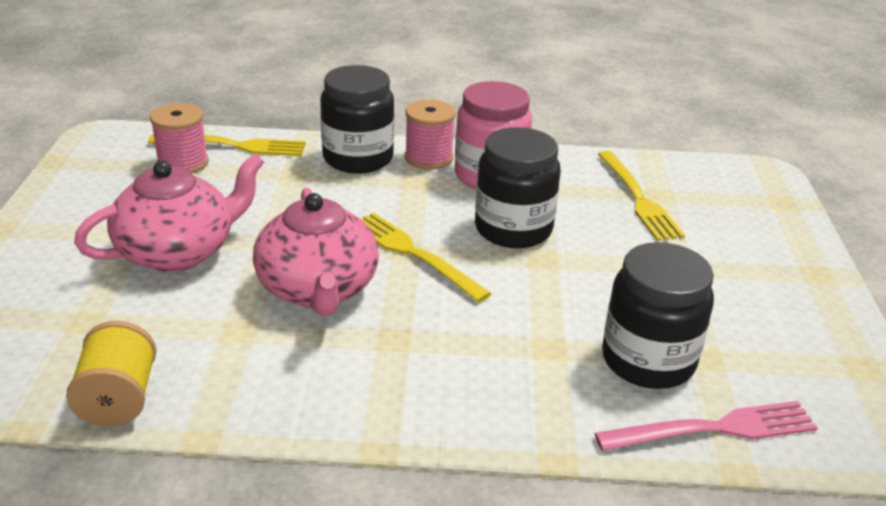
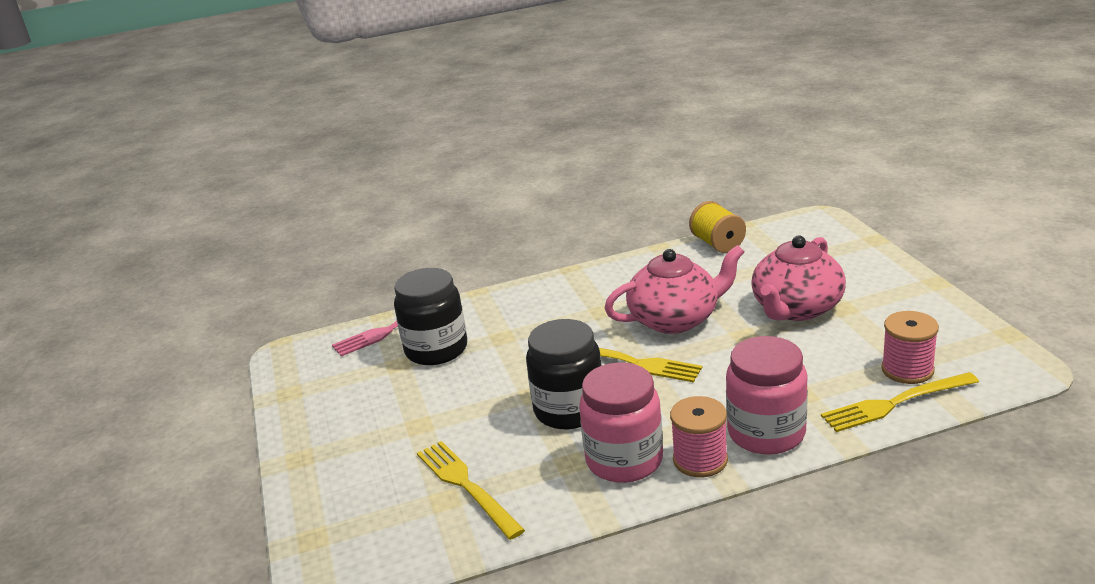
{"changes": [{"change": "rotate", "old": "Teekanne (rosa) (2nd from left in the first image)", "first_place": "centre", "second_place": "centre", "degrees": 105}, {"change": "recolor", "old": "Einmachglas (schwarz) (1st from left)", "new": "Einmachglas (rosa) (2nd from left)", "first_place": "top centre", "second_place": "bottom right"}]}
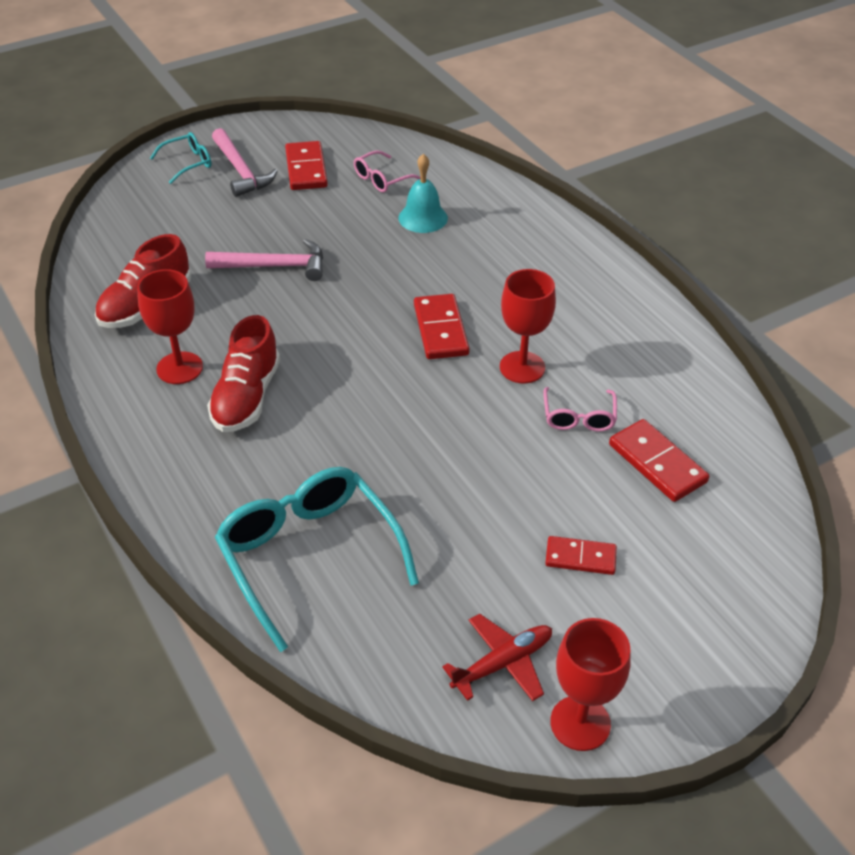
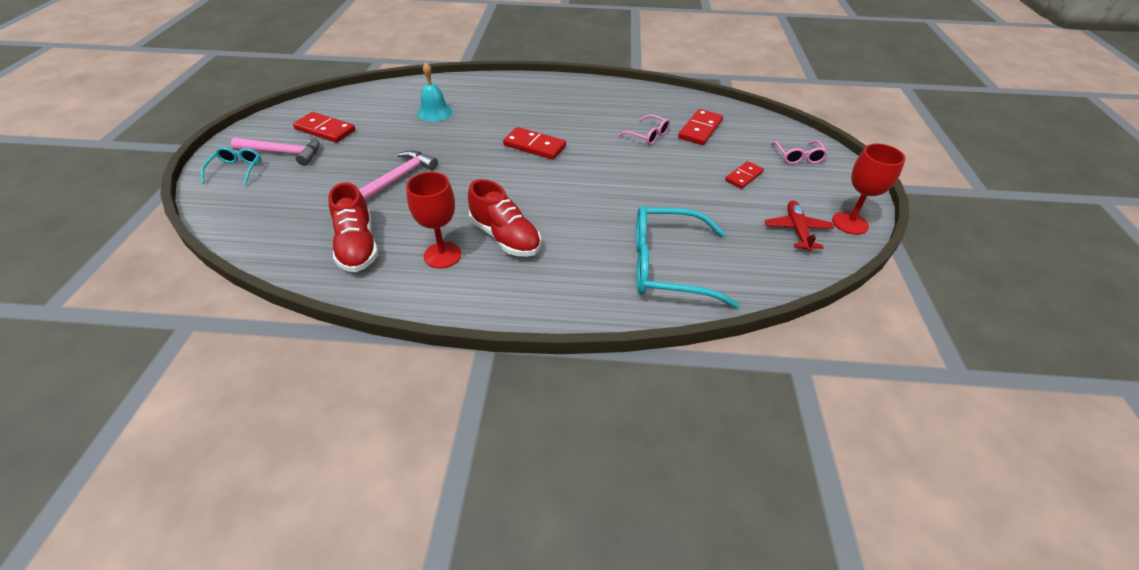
{"changes": [{"change": "move", "old": "Brille (rosa) (1st from left in the first image)", "new": "Brille (rosa) (2nd from left)", "first_place": "top centre", "second_place": "top right"}, {"change": "delete", "old": "Kelch (rot) (2nd from left)", "first_place": "centre"}, {"change": "rotate", "old": "Dominostein (rot) (4th from left in the first image)", "first_place": "middle right", "second_place": "top centre", "degrees": -60}]}
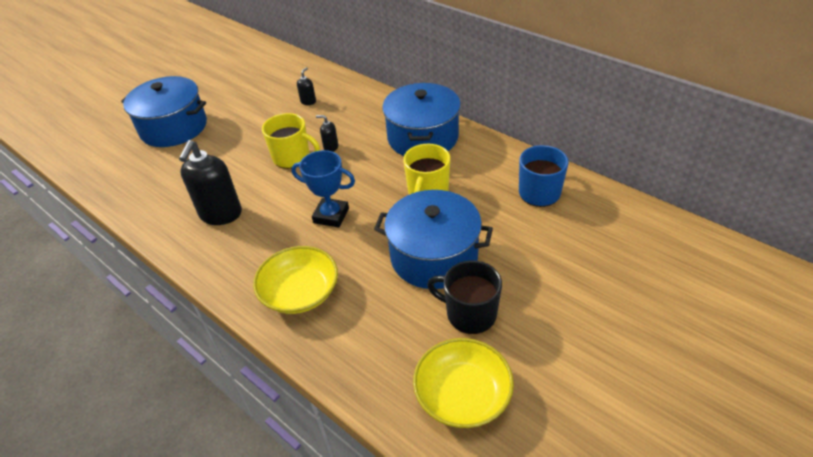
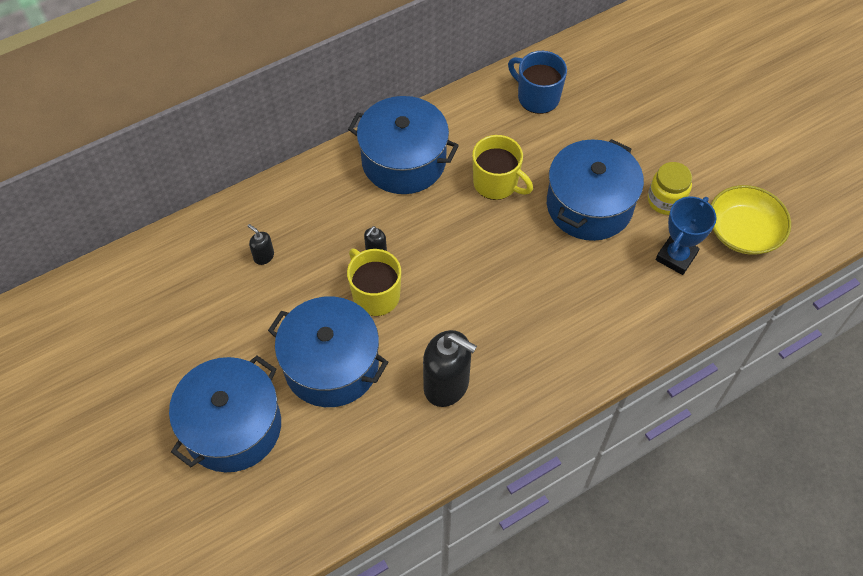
{"changes": [{"change": "delete", "old": "Schüssel (gelb) (1st from left)", "first_place": "centre"}, {"change": "rotate", "old": "Tasse (gelb) (1st from left)", "first_place": "top centre", "second_place": "centre", "degrees": -75}, {"change": "move", "old": "Pokal (blau)", "first_place": "centre", "second_place": "middle right"}, {"change": "replace", "old": "Tasse (schwarz)", "new": "Einmachglas (gelb)", "first_place": "centre", "second_place": "top right"}, {"change": "insert", "new": "Kochtopf (blau) (2nd from left)", "second_place": "centre"}]}
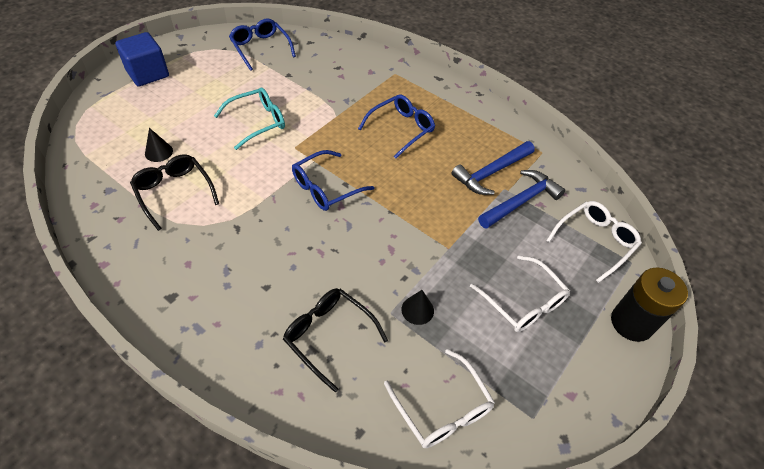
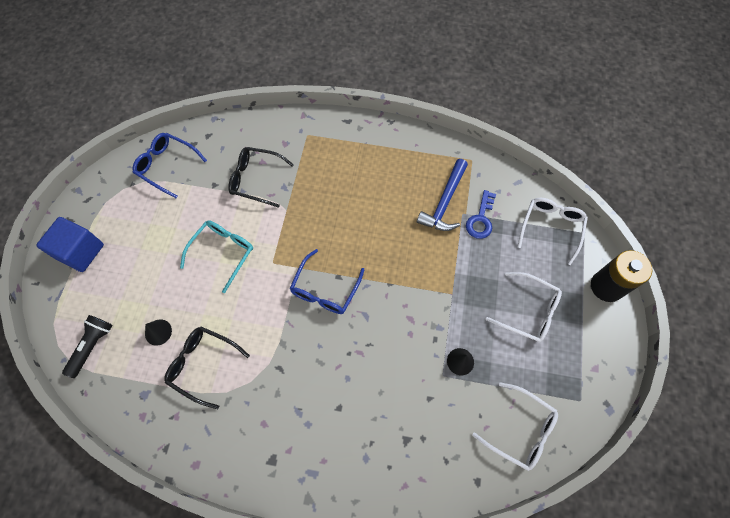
{"changes": [{"change": "move", "old": "Brille (schwarz) (2nd from left)", "first_place": "bottom centre", "second_place": "centre"}, {"change": "delete", "old": "Brille (blau) (3rd from left)", "first_place": "top centre"}, {"change": "replace", "old": "Hammer (blau) (2nd from left)", "new": "Schlüssel (blau)", "first_place": "middle right", "second_place": "centre"}, {"change": "insert", "new": "Taschenlampe (schwarz)", "second_place": "bottom left"}]}
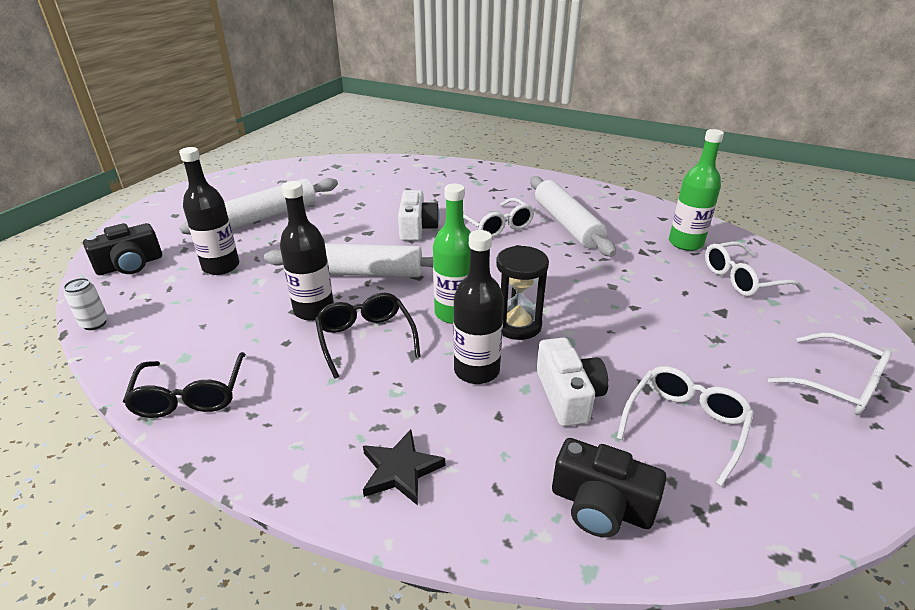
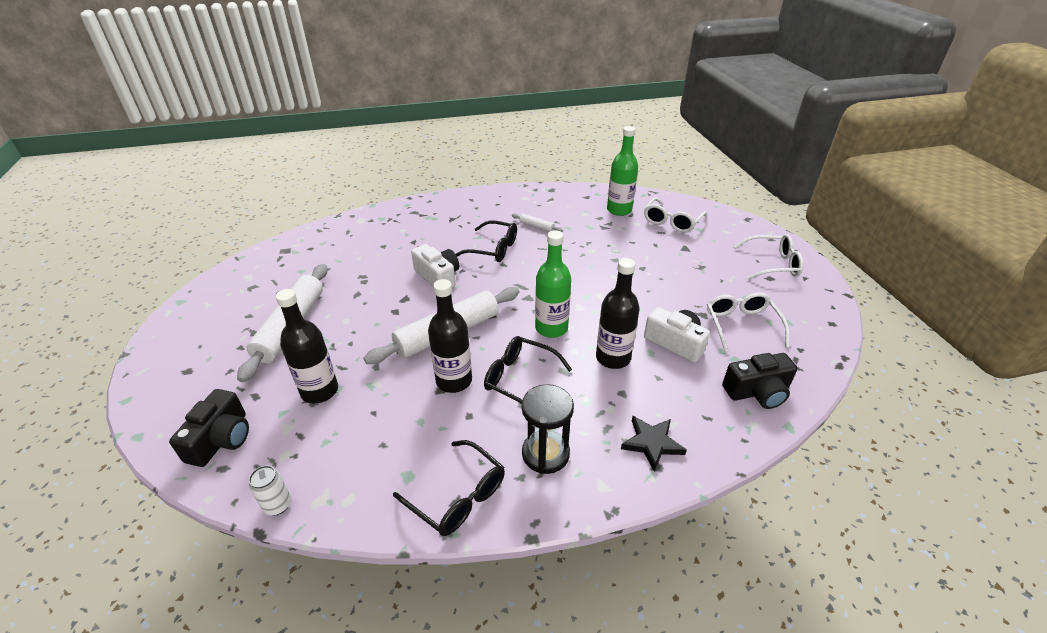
{"changes": [{"change": "recolor", "old": "Brille (weiß) (1st from left)", "new": "Brille (schwarz) (2nd from left)", "first_place": "centre", "second_place": "centre"}, {"change": "move", "old": "Sanduhr (schwarz)", "first_place": "centre", "second_place": "bottom centre"}, {"change": "resize", "old": "Nudelholz (weiß) (3rd from left)", "first_place": "centre", "second_place": "centre", "factor": 0.43}]}
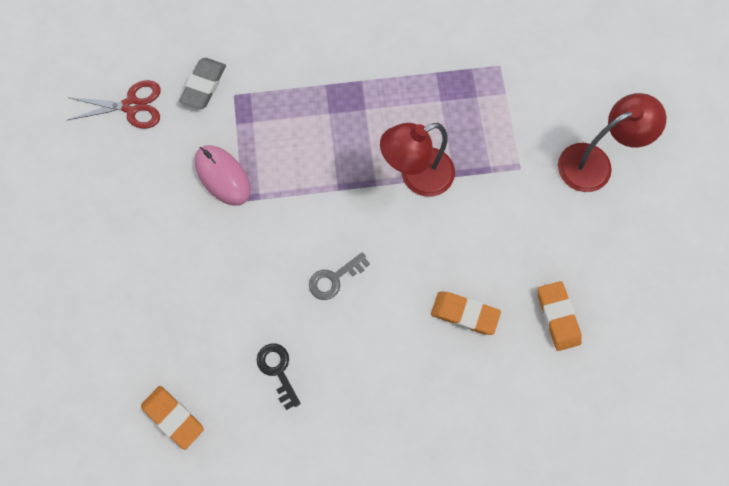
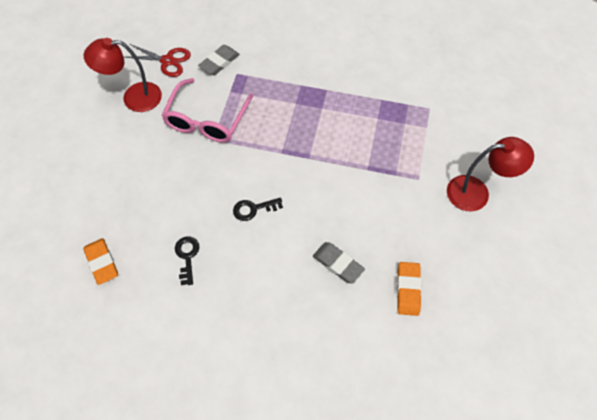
{"changes": [{"change": "replace", "old": "Computermaus (rosa)", "new": "Brille (rosa)", "first_place": "middle left", "second_place": "top centre"}, {"change": "recolor", "old": "Schlüssel (grau)", "new": "Schlüssel (schwarz) (2nd from left)", "first_place": "centre", "second_place": "centre"}, {"change": "move", "old": "Lampe (rot) (1st from left)", "first_place": "top centre", "second_place": "top left"}, {"change": "recolor", "old": "Radiergummi (orange) (2nd from left)", "new": "Radiergummi (grau) (2nd from left)", "first_place": "centre", "second_place": "centre"}]}
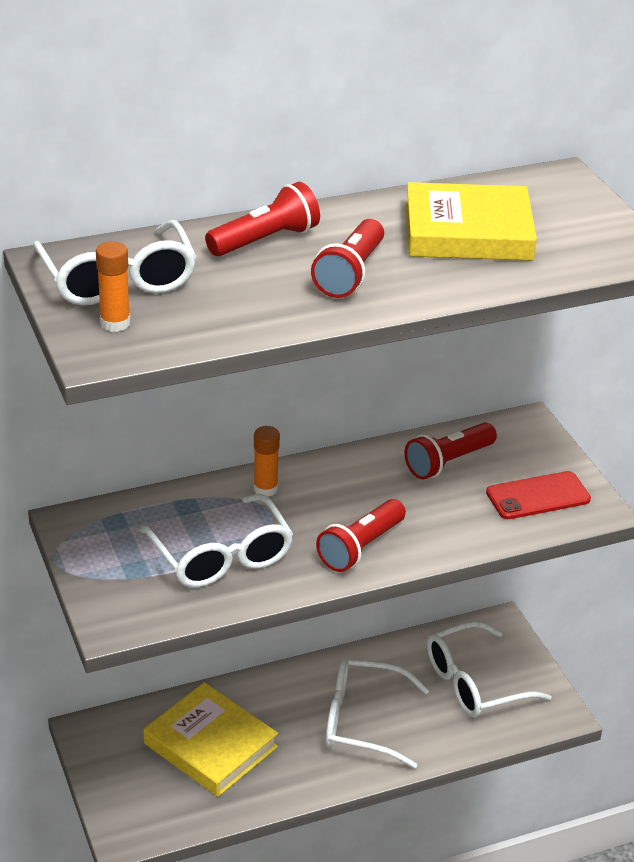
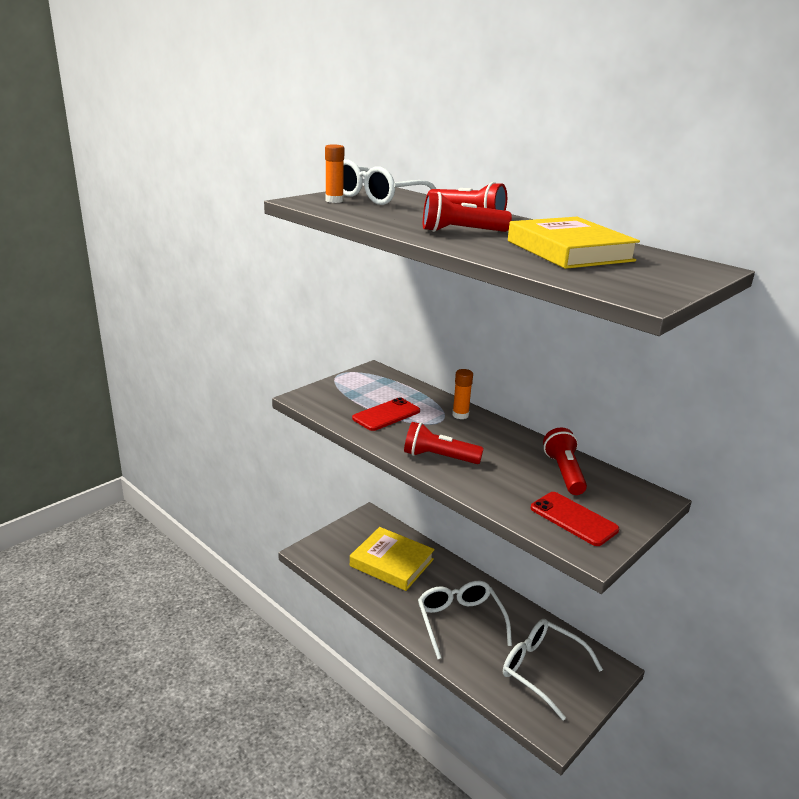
{"changes": [{"change": "replace", "old": "Brille (weiß) (2nd from left)", "new": "Handy (rot) (1st from left)", "first_place": "centre", "second_place": "centre"}, {"change": "rotate", "old": "Buch (gelb) (1st from left)", "first_place": "bottom left", "second_place": "bottom centre", "degrees": -75}, {"change": "rotate", "old": "Taschenlampe (rot) (4th from left)", "first_place": "middle right", "second_place": "middle right", "degrees": 60}]}
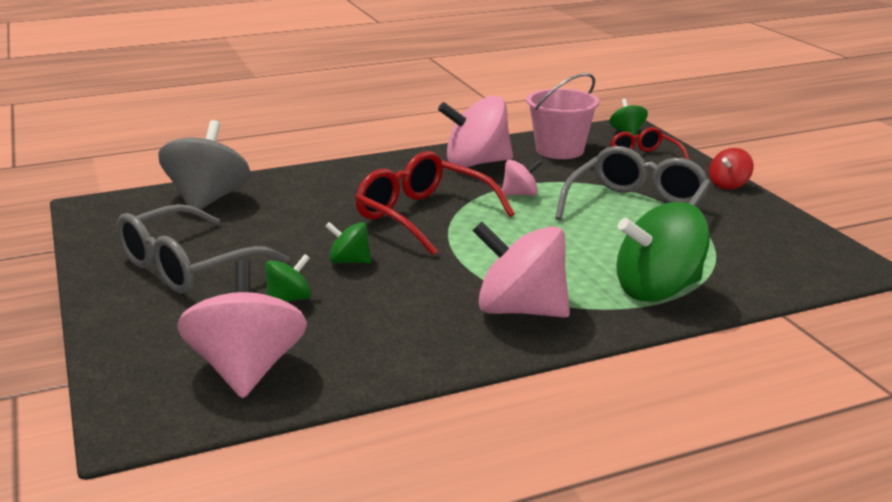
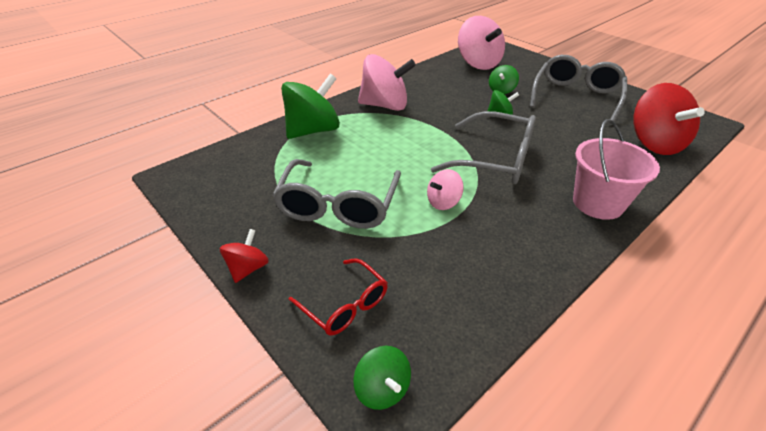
{"changes": [{"change": "recolor", "old": "Kreisel (grau)", "new": "Kreisel (rot) (2nd from left)", "first_place": "top left", "second_place": "top right"}, {"change": "recolor", "old": "Brille (rot) (1st from left)", "new": "Brille (grau) (2nd from left)", "first_place": "centre", "second_place": "centre"}, {"change": "delete", "old": "Kreisel (rosa) (2nd from left)", "first_place": "top centre"}, {"change": "move", "old": "Eimer (rosa)", "first_place": "top centre", "second_place": "middle right"}]}
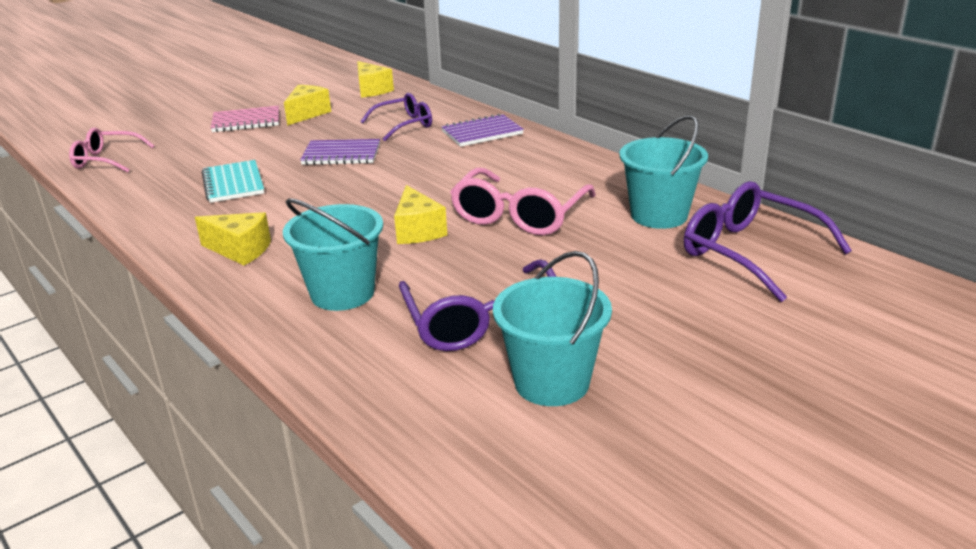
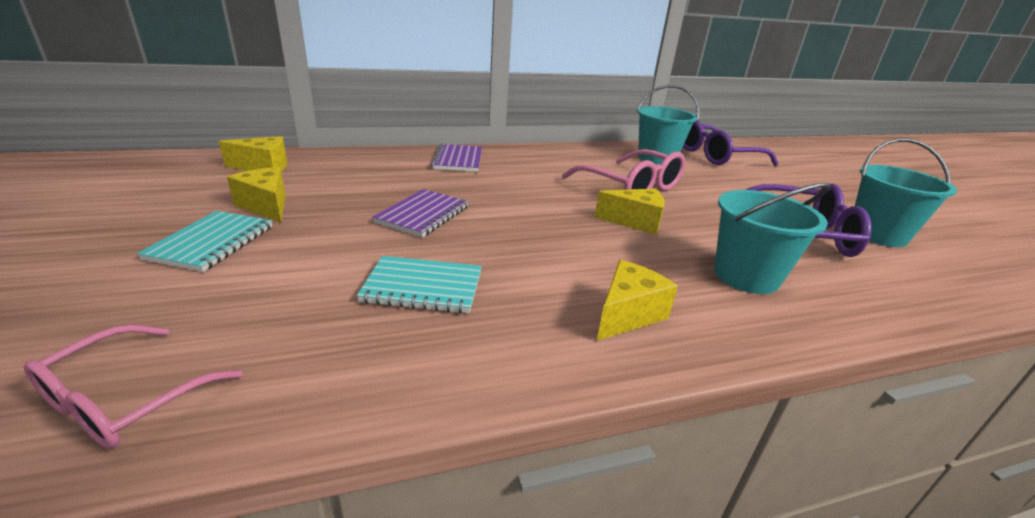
{"changes": [{"change": "recolor", "old": "Notizbuch (rosa)", "new": "Notizbuch (türkis) (1st from left)", "first_place": "top left", "second_place": "middle left"}, {"change": "delete", "old": "Brille (lila) (1st from left)", "first_place": "top centre"}]}
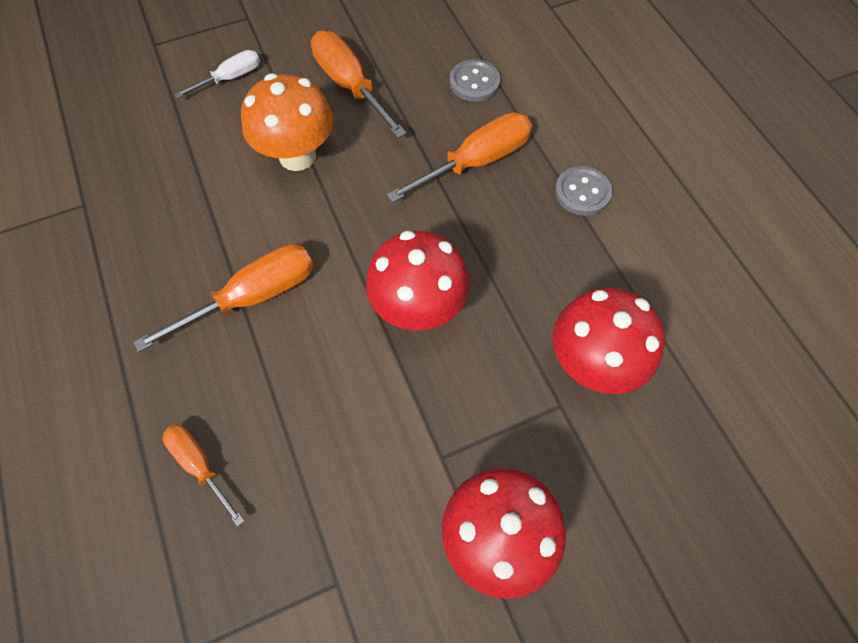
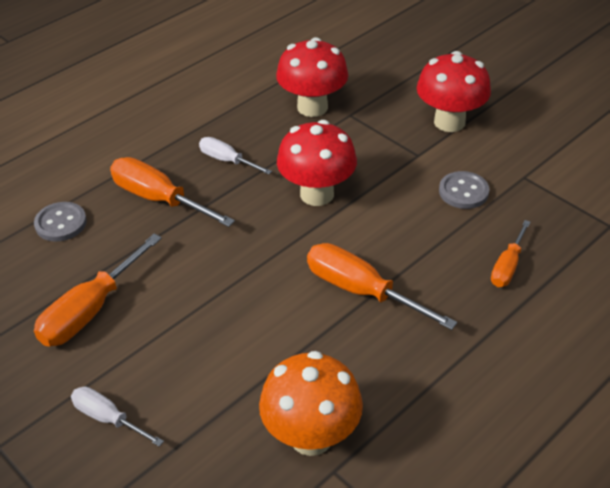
{"changes": [{"change": "move", "old": "Pilz (orange)", "first_place": "top centre", "second_place": "bottom centre"}, {"change": "move", "old": "Knopf (grau) (2nd from left)", "first_place": "top right", "second_place": "middle right"}, {"change": "insert", "new": "Schraubenzieher (weiß) (2nd from left)", "second_place": "top centre"}]}
